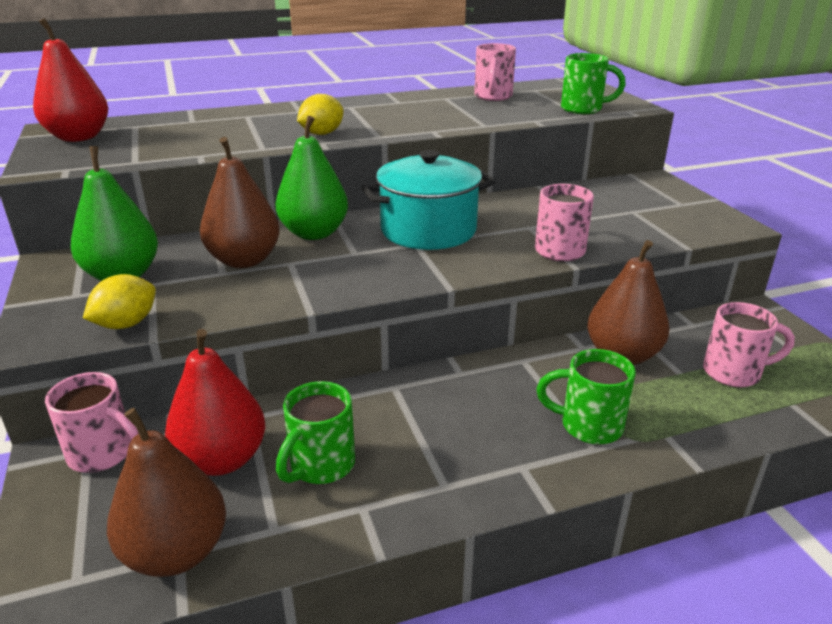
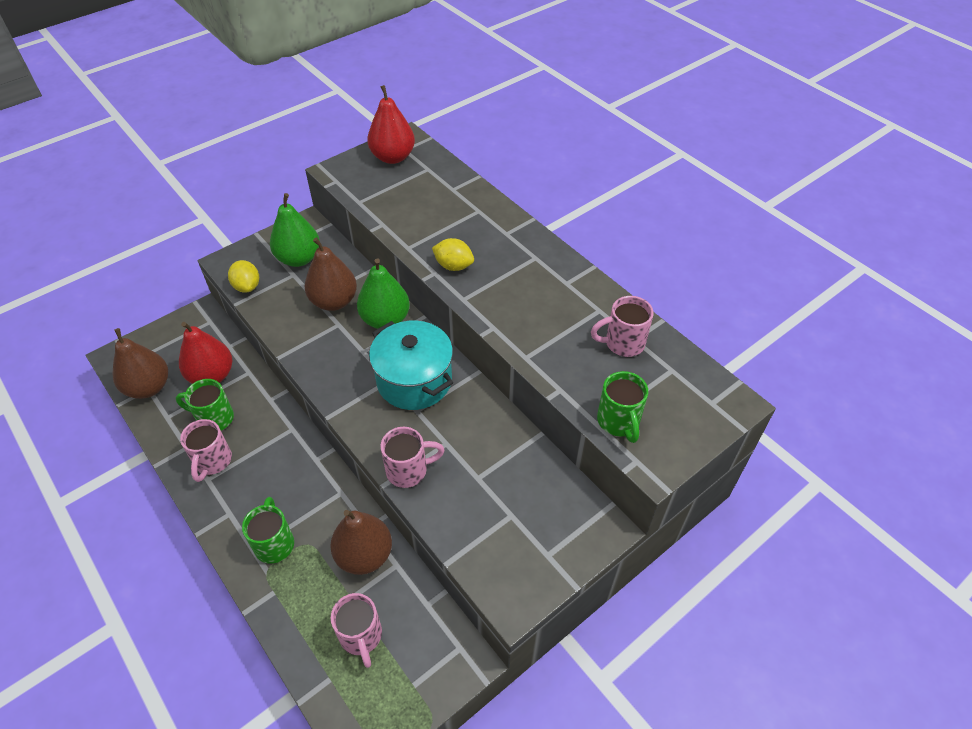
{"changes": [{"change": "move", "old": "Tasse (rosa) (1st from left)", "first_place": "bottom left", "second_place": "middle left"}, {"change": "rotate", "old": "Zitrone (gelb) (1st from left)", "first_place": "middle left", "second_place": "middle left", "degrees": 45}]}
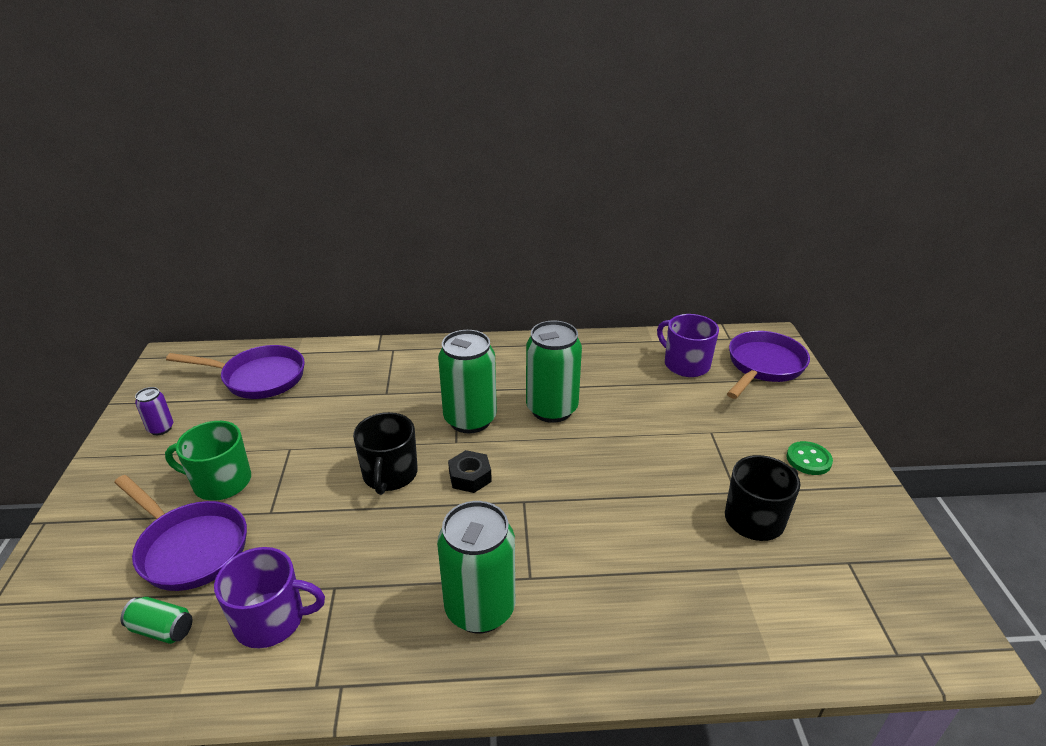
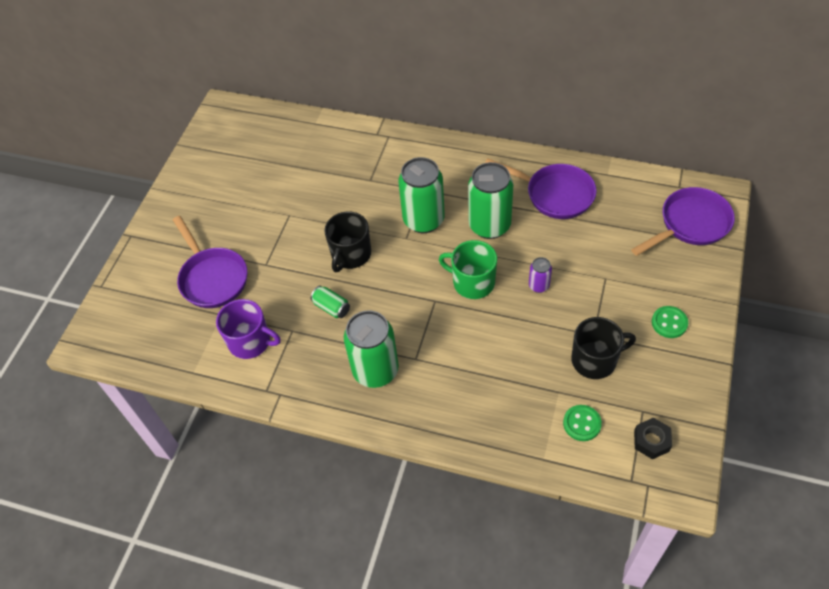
{"changes": [{"change": "move", "old": "Dose (grün) (1st from left)", "first_place": "bottom left", "second_place": "centre"}, {"change": "move", "old": "Dose (lila)", "first_place": "middle left", "second_place": "centre"}, {"change": "move", "old": "Tasse (grün)", "first_place": "middle left", "second_place": "centre"}, {"change": "move", "old": "Pfanne (lila) (2nd from left)", "first_place": "middle left", "second_place": "top centre"}, {"change": "move", "old": "Sechskantmutter (schwarz)", "first_place": "centre", "second_place": "bottom right"}, {"change": "delete", "old": "Tasse (lila) (2nd from left)", "first_place": "centre"}, {"change": "insert", "new": "Knopf (grün) (1st from left)", "second_place": "bottom right"}]}
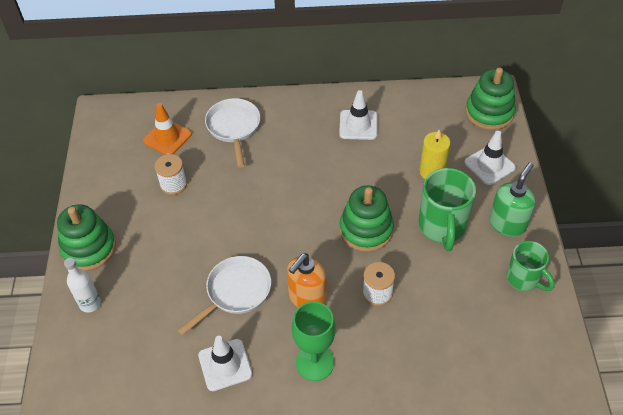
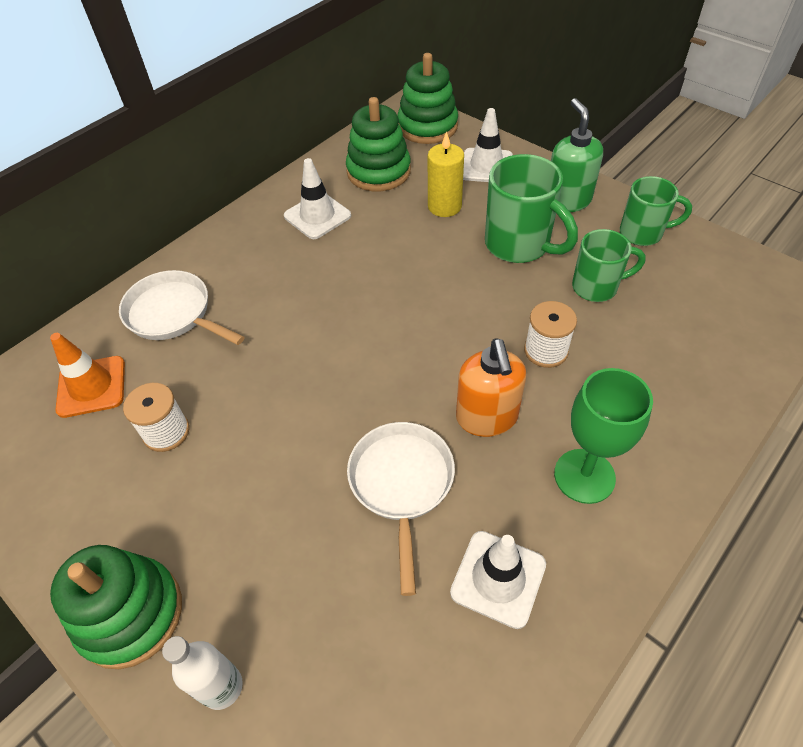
{"changes": [{"change": "move", "old": "Stapelspielzeug (grün) (2nd from left)", "first_place": "centre", "second_place": "top centre"}, {"change": "insert", "new": "Tasse (grün) (2nd from left)", "second_place": "middle right"}]}
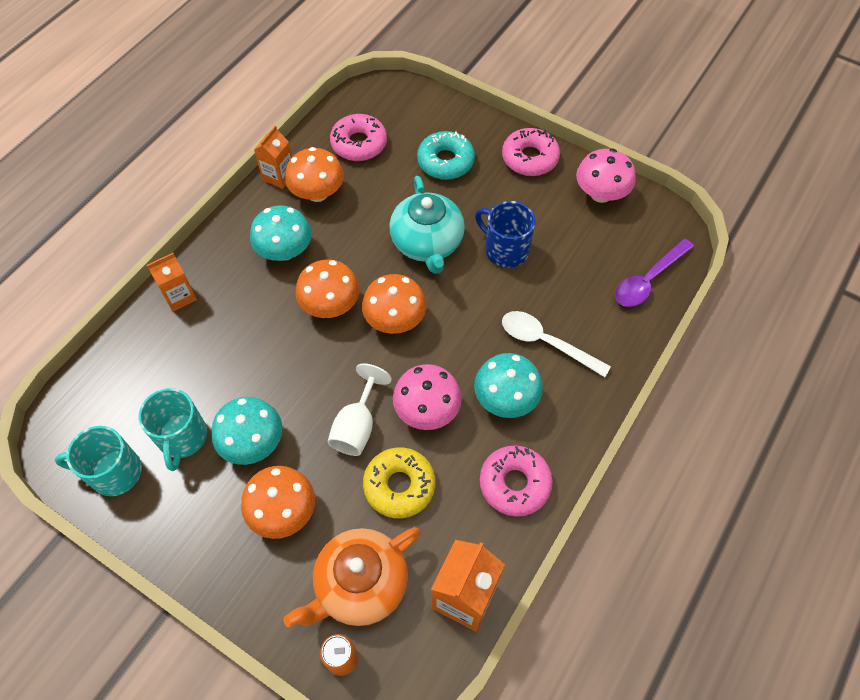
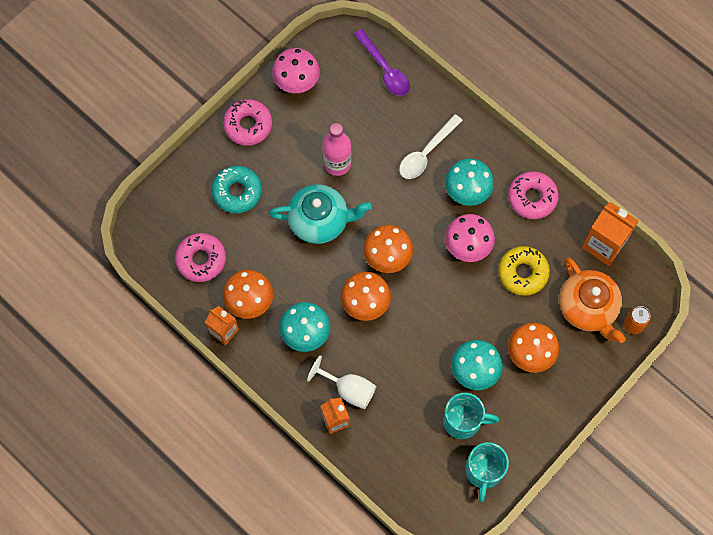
{"changes": [{"change": "move", "old": "Kelch (weiß)", "first_place": "centre", "second_place": "bottom centre"}, {"change": "replace", "old": "Tasse (blau)", "new": "Flasche (rosa)", "first_place": "centre", "second_place": "top centre"}]}
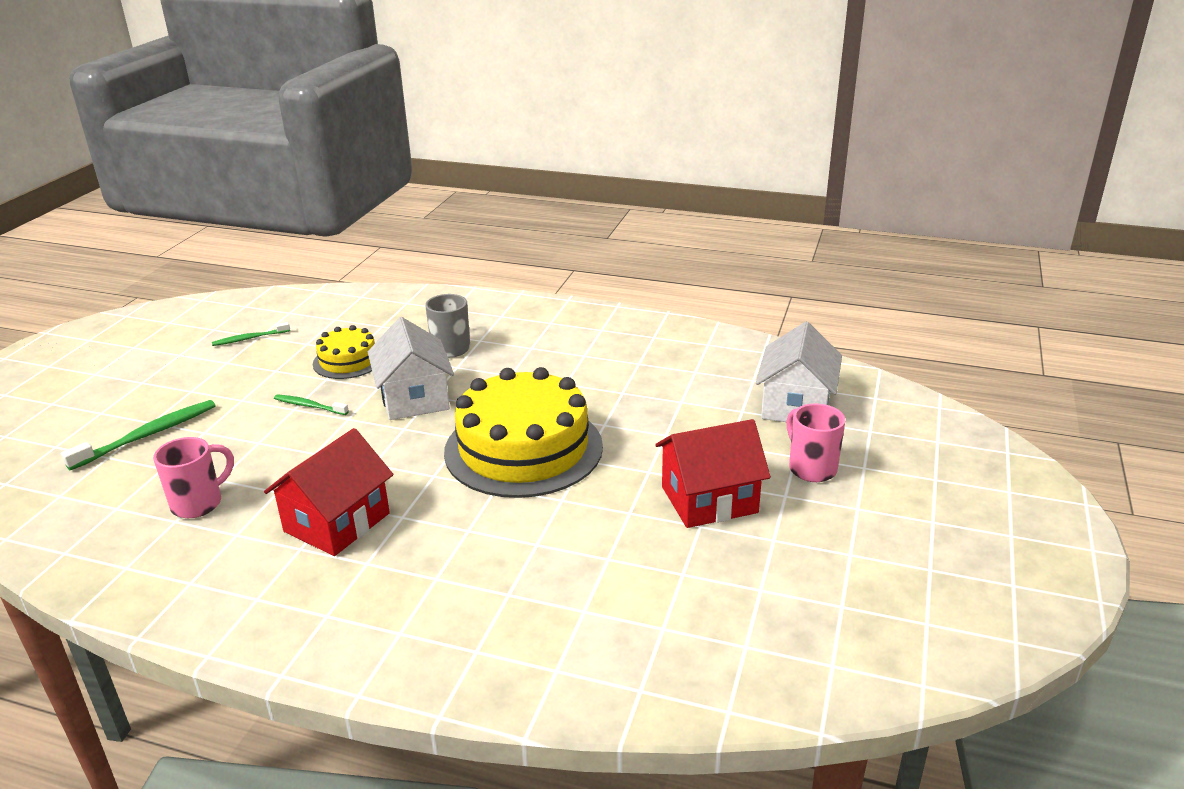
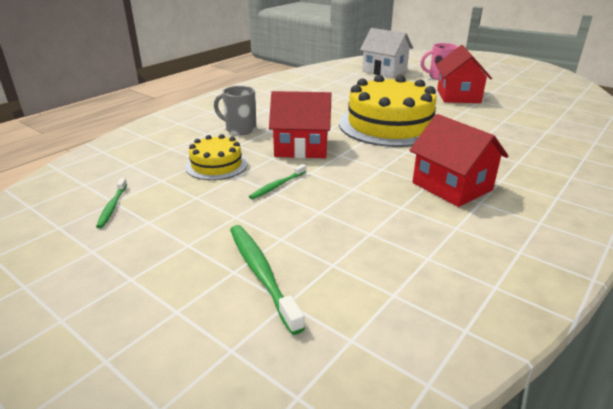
{"changes": [{"change": "delete", "old": "Tasse (rosa) (1st from left)", "first_place": "middle left"}, {"change": "recolor", "old": "Haus (weiß) (1st from left)", "new": "Haus (rot) (1st from left)", "first_place": "centre", "second_place": "top centre"}]}
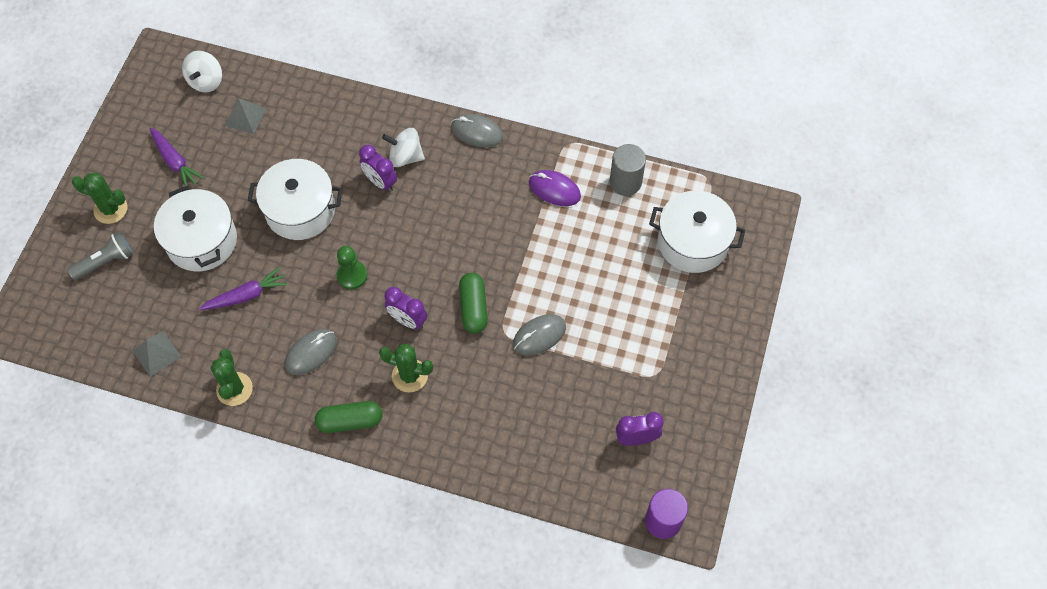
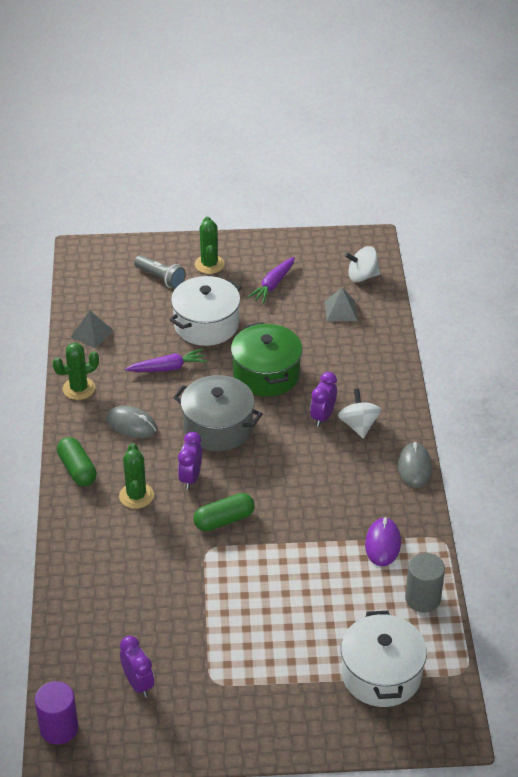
{"changes": [{"change": "rotate", "old": "Karotte (lila) (2nd from left in the first image)", "first_place": "middle left", "second_place": "middle left", "degrees": -60}, {"change": "recolor", "old": "Kochtopf (weiß) (2nd from left)", "new": "Kochtopf (grün)", "first_place": "middle left", "second_place": "centre"}, {"change": "replace", "old": "Bauer (grün)", "new": "Kochtopf (grau)", "first_place": "centre", "second_place": "centre"}, {"change": "delete", "old": "Computermaus (grau) (3rd from left)", "first_place": "centre"}]}
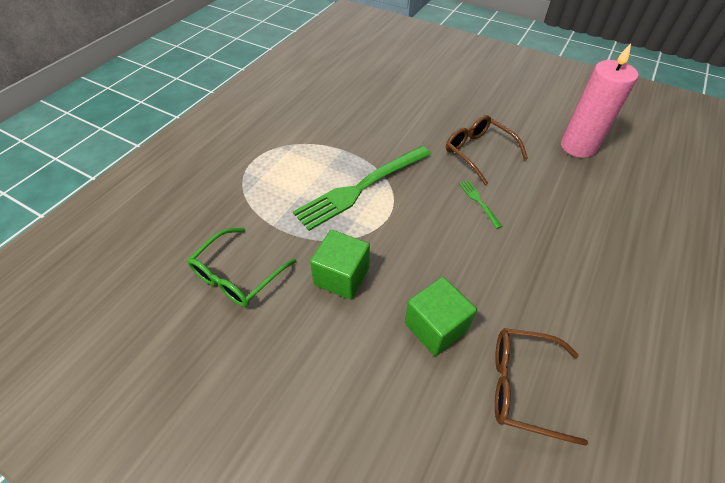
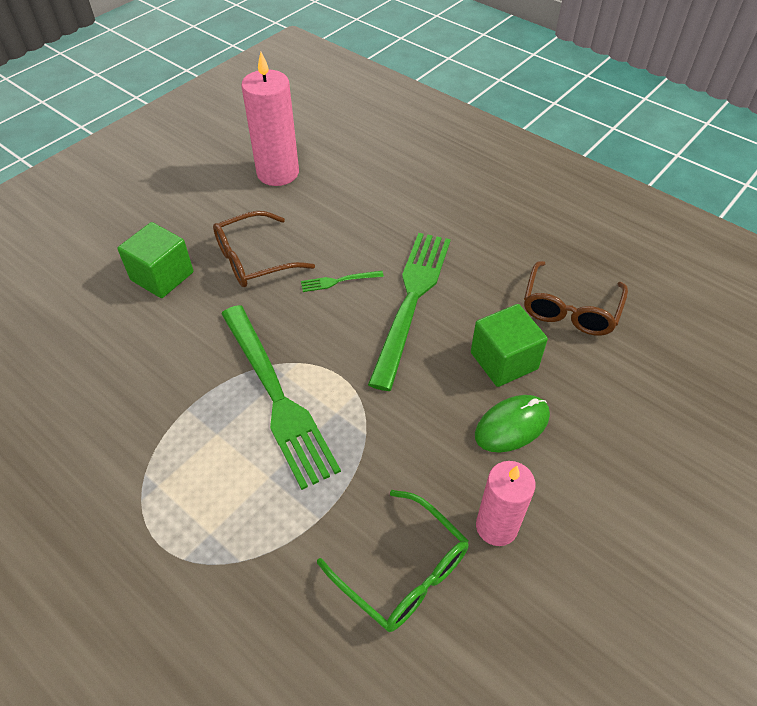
{"changes": [{"change": "move", "old": "Kubus (grün) (1st from left)", "first_place": "centre", "second_place": "middle left"}, {"change": "insert", "new": "Gabel (grün) (3rd from left)", "second_place": "centre"}, {"change": "insert", "new": "Computermaus (grün)", "second_place": "middle right"}, {"change": "insert", "new": "Kerze (rosa) (2nd from left)", "second_place": "bottom right"}]}
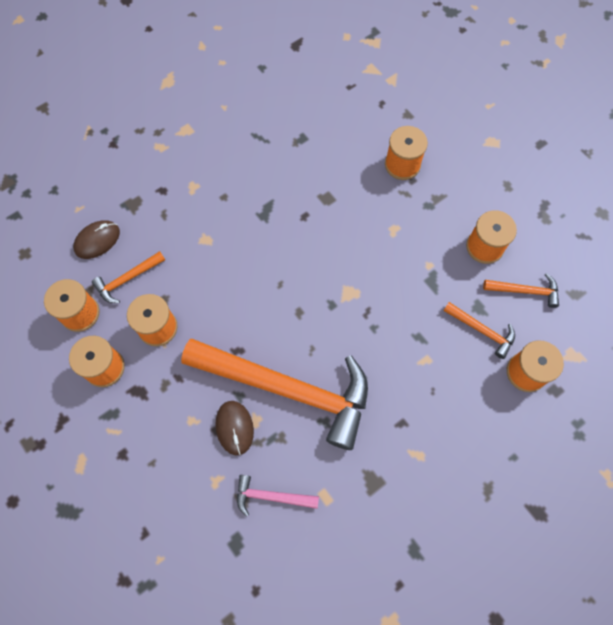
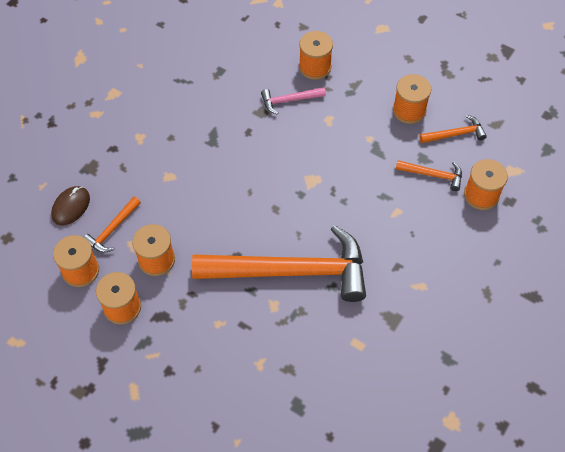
{"changes": [{"change": "delete", "old": "Computermaus (braun) (2nd from left)", "first_place": "bottom centre"}, {"change": "move", "old": "Hammer (rosa)", "first_place": "bottom centre", "second_place": "top centre"}]}
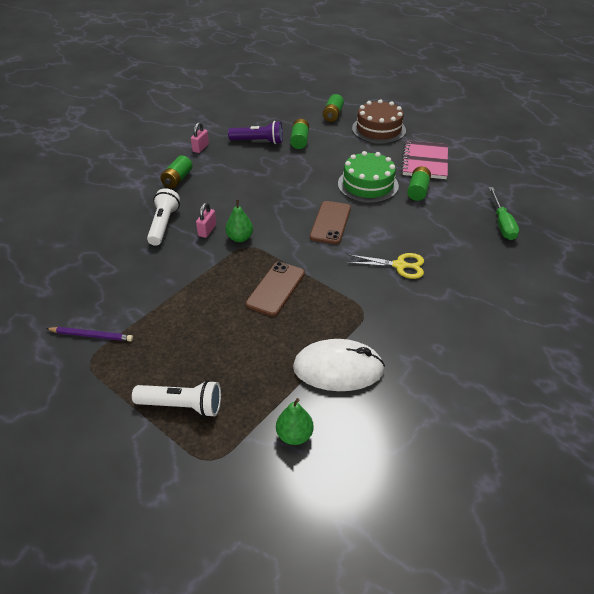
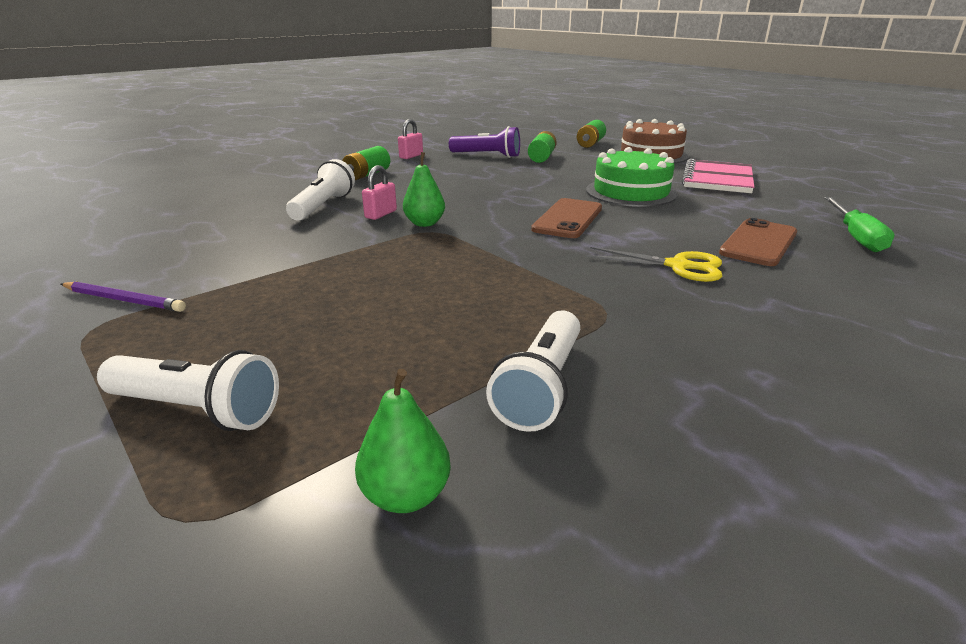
{"changes": [{"change": "move", "old": "Handy (braun) (1st from left in the first image)", "new": "Handy (braun) (2nd from left)", "first_place": "centre", "second_place": "middle right"}, {"change": "replace", "old": "Computermaus (weiß)", "new": "Taschenlampe (weiß) (3rd from left)", "first_place": "centre", "second_place": "centre"}, {"change": "delete", "old": "Batterie (grün) (4th from left)", "first_place": "top right"}]}
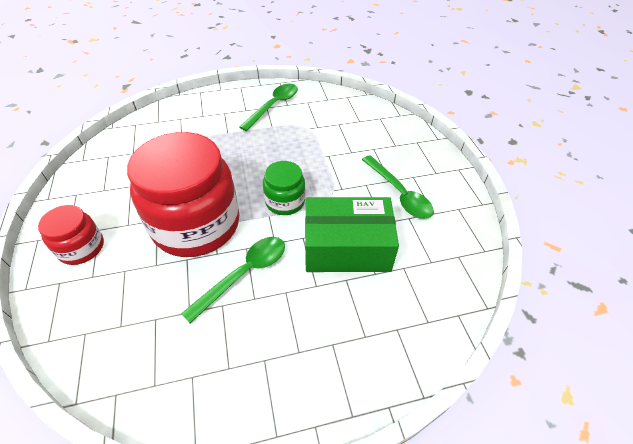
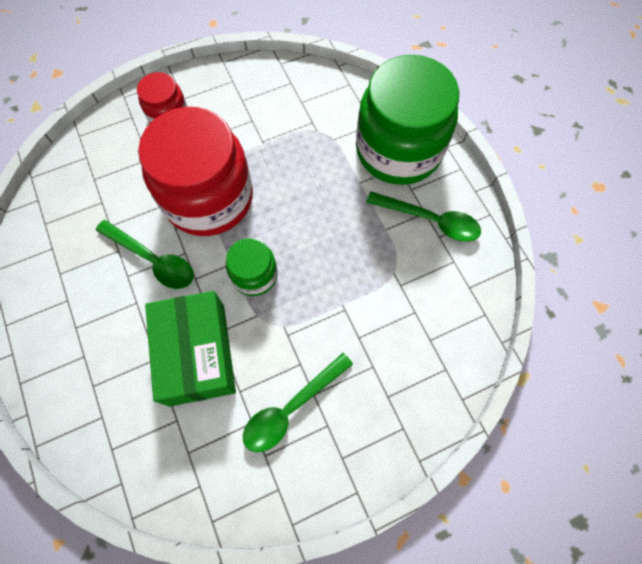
{"changes": [{"change": "insert", "new": "Einmachglas (grün) (2nd from left)", "second_place": "top centre"}]}
